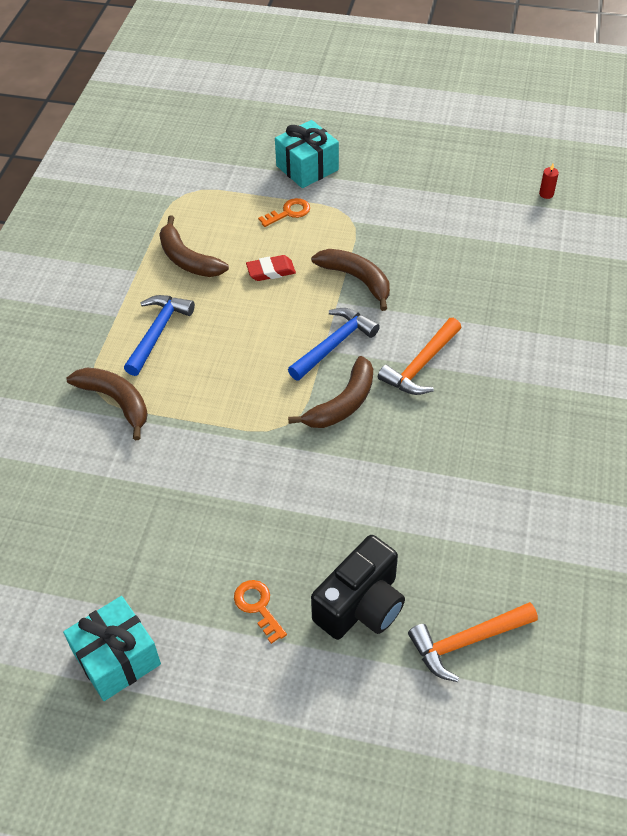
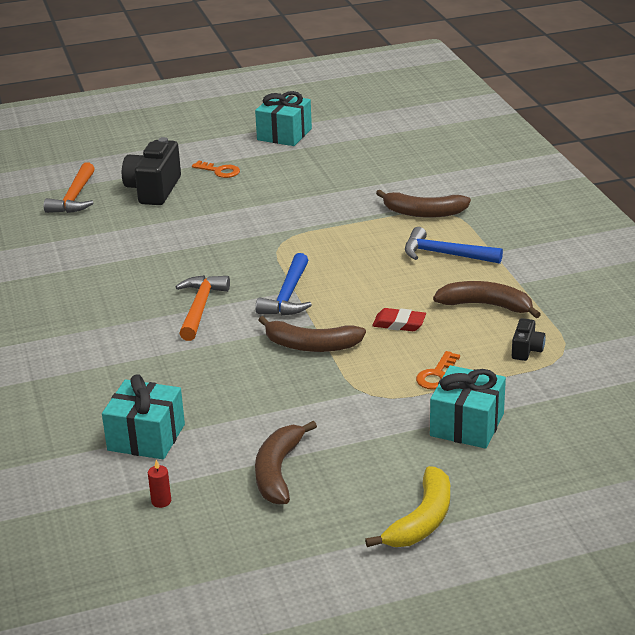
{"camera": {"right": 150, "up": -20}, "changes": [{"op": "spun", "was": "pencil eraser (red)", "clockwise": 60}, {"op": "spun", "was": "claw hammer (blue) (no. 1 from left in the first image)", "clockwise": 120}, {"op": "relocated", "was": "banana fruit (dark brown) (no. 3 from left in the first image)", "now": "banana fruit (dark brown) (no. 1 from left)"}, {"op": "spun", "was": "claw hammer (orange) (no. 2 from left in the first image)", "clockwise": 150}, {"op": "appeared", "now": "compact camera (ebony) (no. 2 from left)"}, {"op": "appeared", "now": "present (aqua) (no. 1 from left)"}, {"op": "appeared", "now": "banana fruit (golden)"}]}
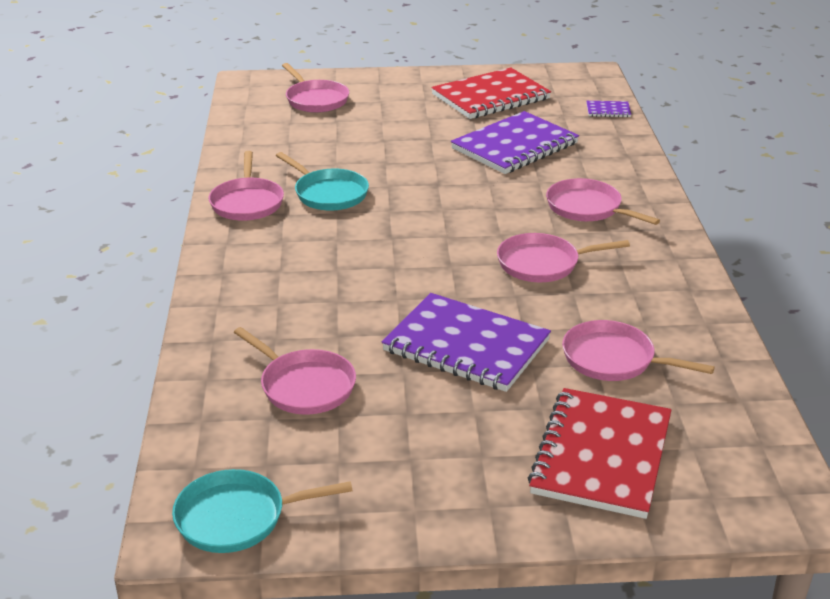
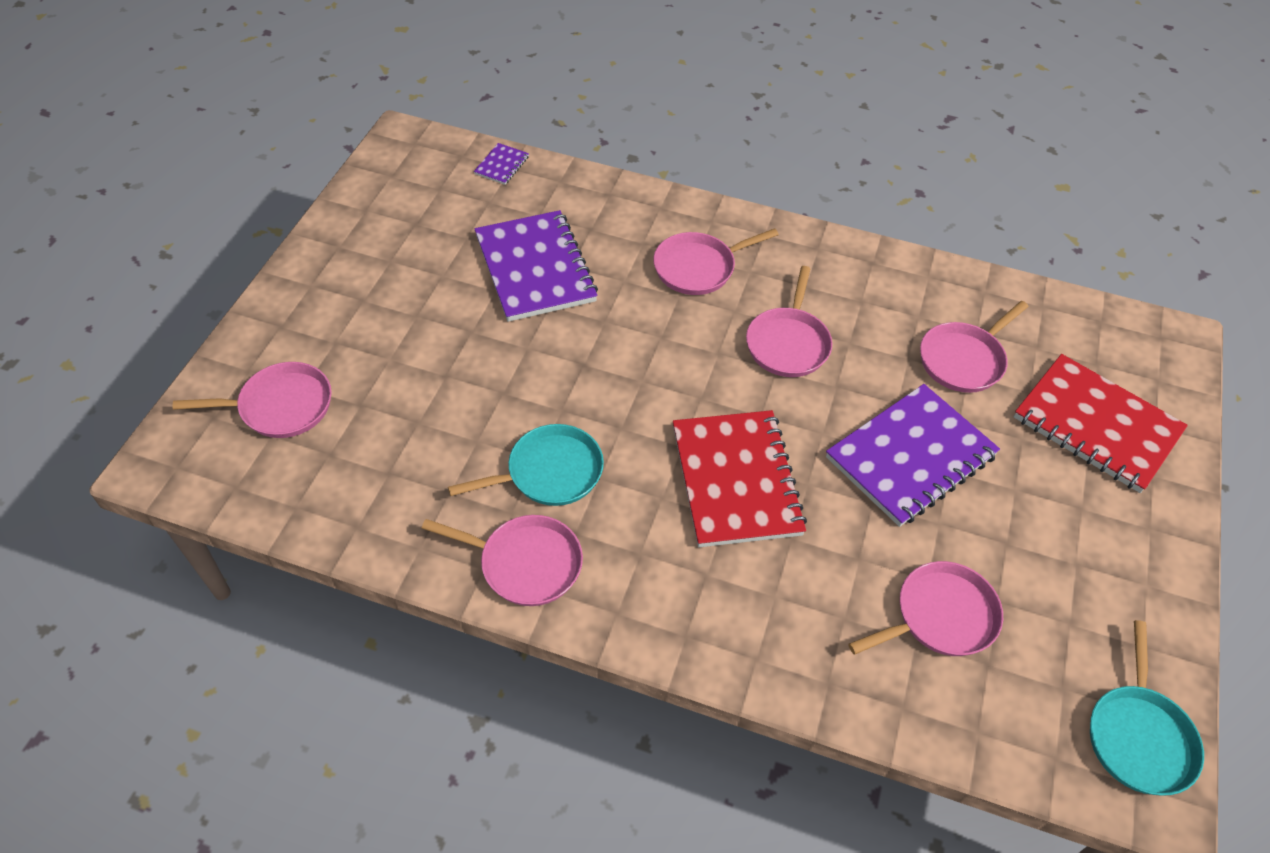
{"camera": {"right": -70, "up": 20}, "changes": [{"op": "relocated", "was": "exercise book (red) (no. 1 from left)"}]}
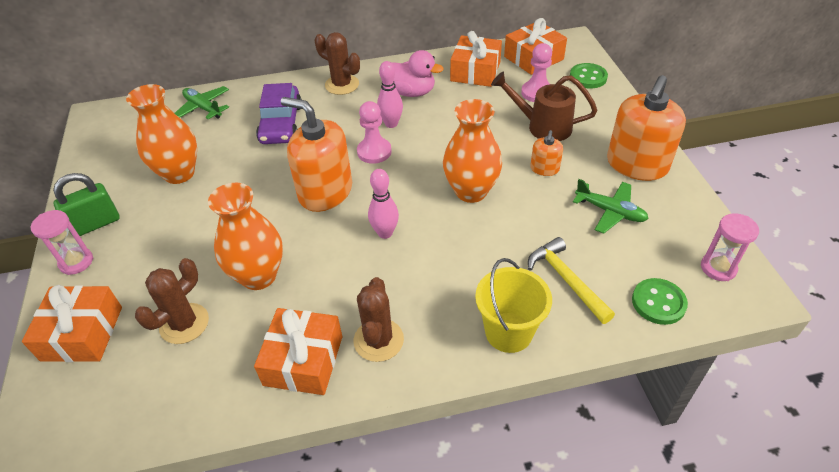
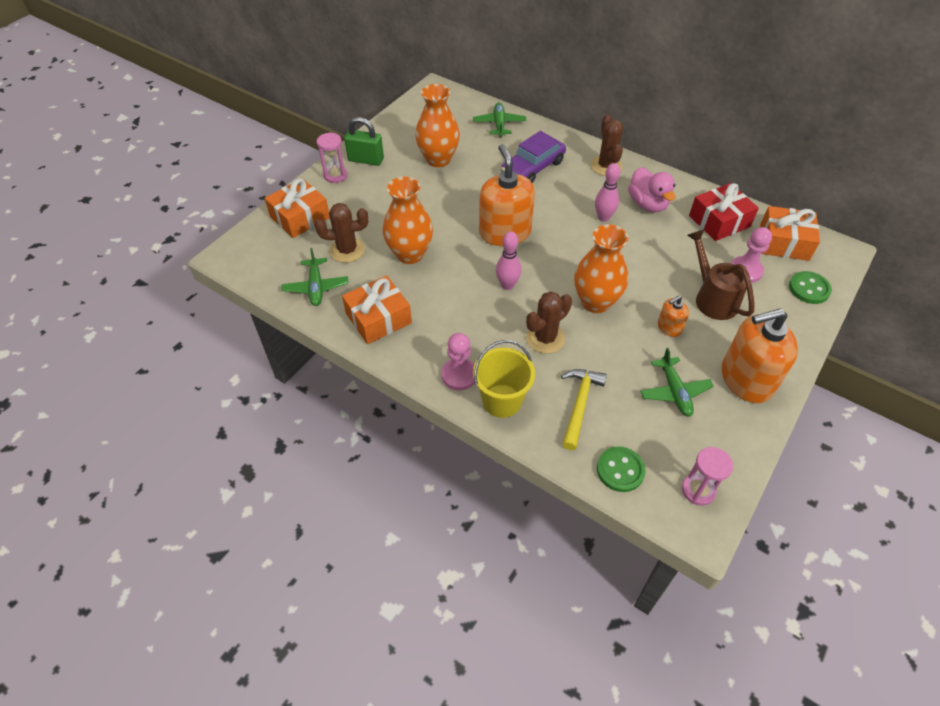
{"camera": {"right": 45, "up": 5}, "changes": [{"op": "colour", "was": "present (orange) (no. 3 from left)", "now": "present (red)"}, {"op": "relocated", "was": "pawn (rosy) (no. 1 from left)"}, {"op": "relocated", "was": "cactus (dark brown) (no. 3 from left in the first image)", "now": "cactus (dark brown) (no. 2 from left)"}, {"op": "appeared", "now": "toy plane (emerald) (no. 1 from left)"}]}
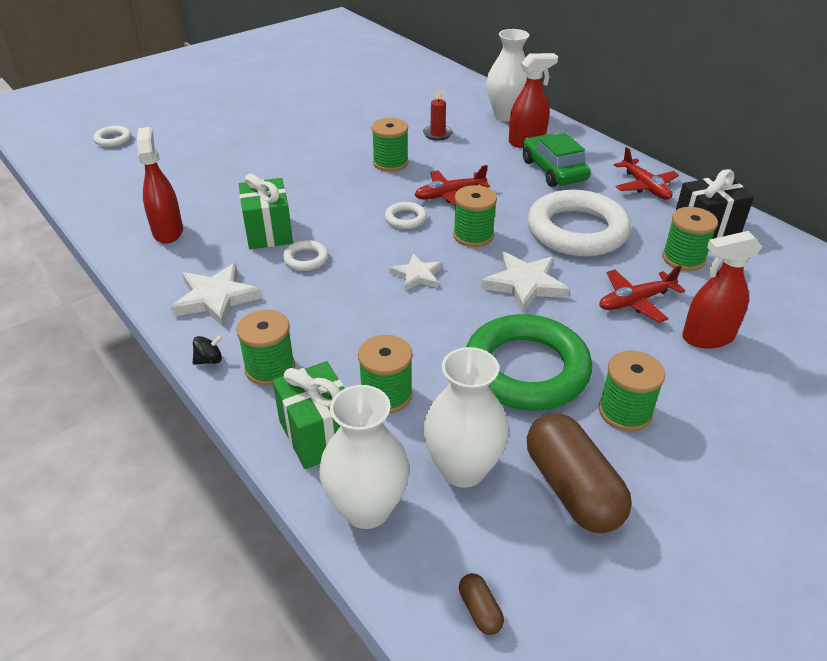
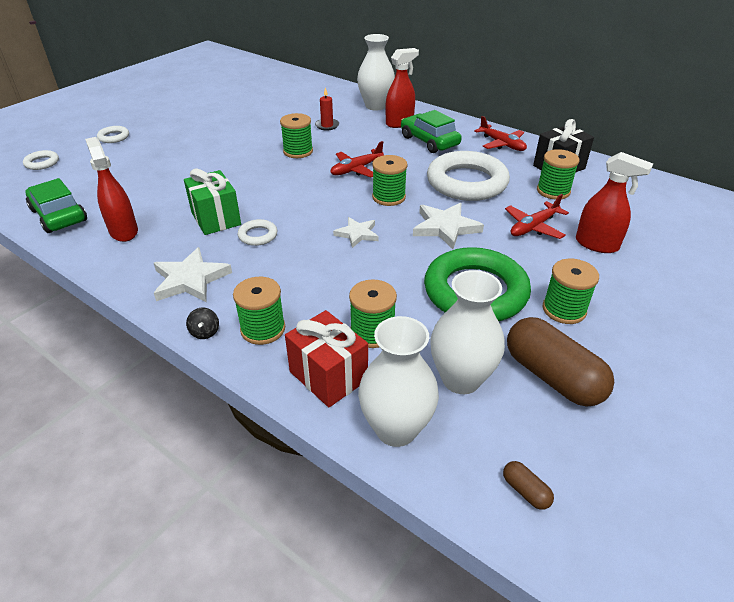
{"camera": {"right": -15, "up": 0}, "changes": [{"op": "relocated", "was": "ring (snow-white) (no. 3 from left in the first image)", "now": "ring (snow-white) (no. 2 from left)"}, {"op": "spun", "was": "spray cleaner (red) (no. 3 from left)", "clockwise": -120}, {"op": "spun", "was": "spinning top (ebony)", "clockwise": 120}, {"op": "colour", "was": "present (emerald) (no. 2 from left)", "now": "present (red)"}, {"op": "appeared", "now": "automobile (emerald) (no. 1 from left)"}]}
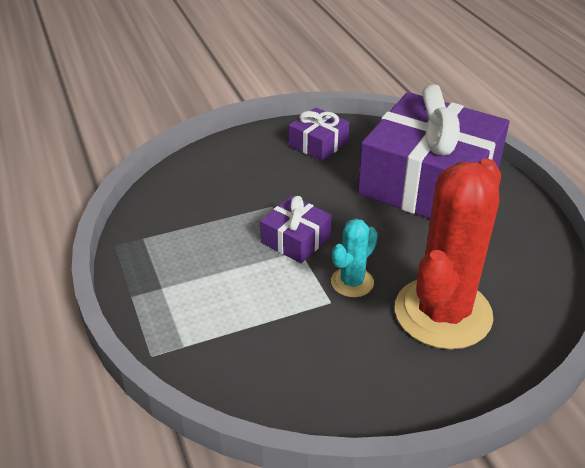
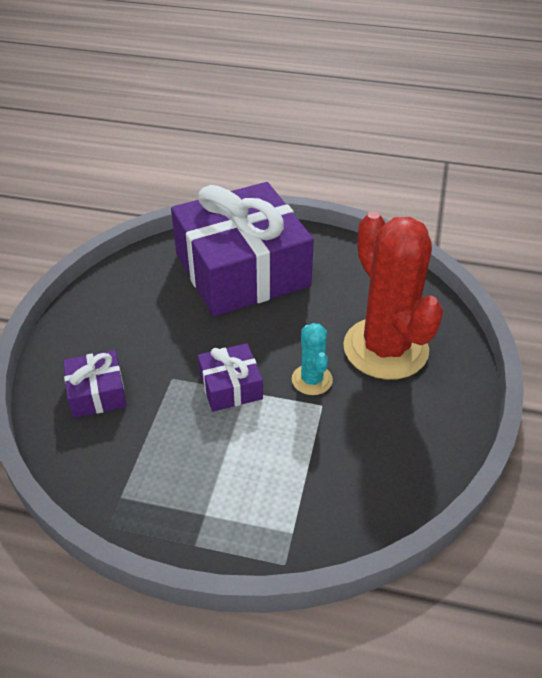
{"camera": {"right": -55, "up": 5}, "changes": [{"op": "relocated", "was": "present (violet) (no. 2 from left in the first image)", "now": "present (violet) (no. 1 from left)"}]}
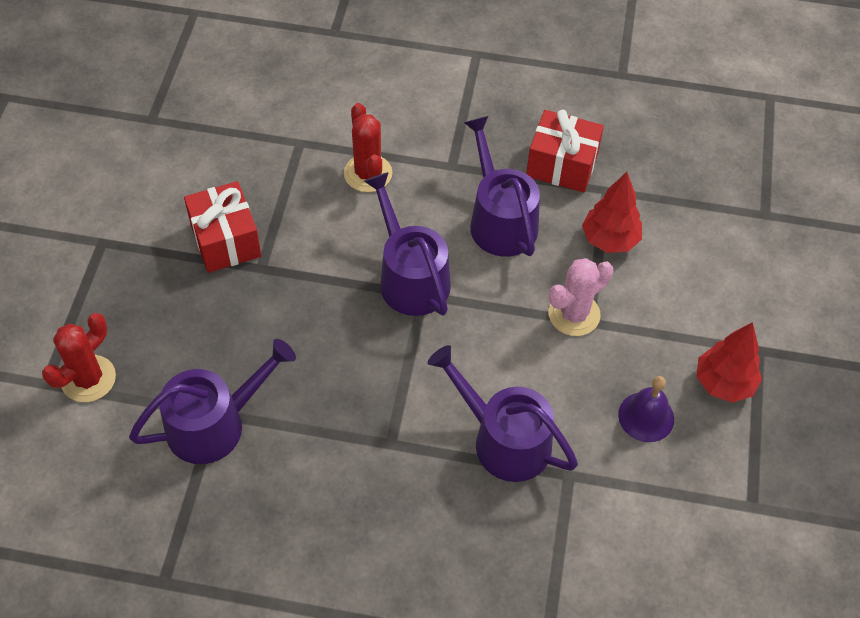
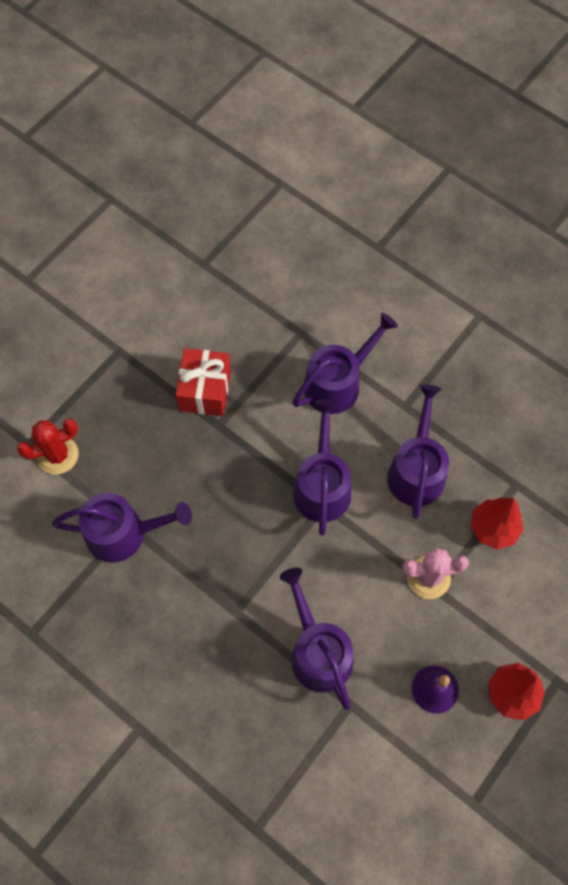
{"camera": {"right": 30, "up": 10}, "changes": [{"op": "exchanged", "was": "cactus (red) (no. 2 from left)", "now": "sprinkling can (violet) (no. 4 from left)"}, {"op": "missing", "was": "present (red) (no. 2 from left)"}]}
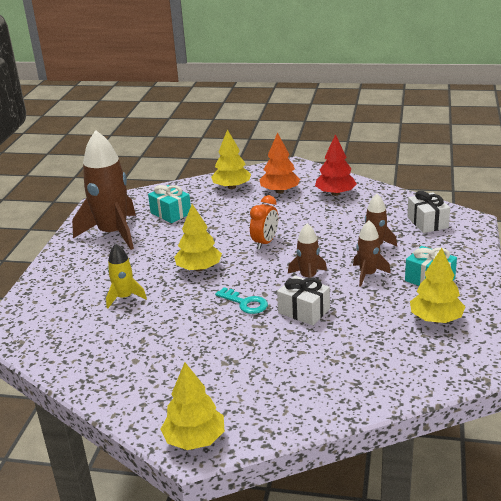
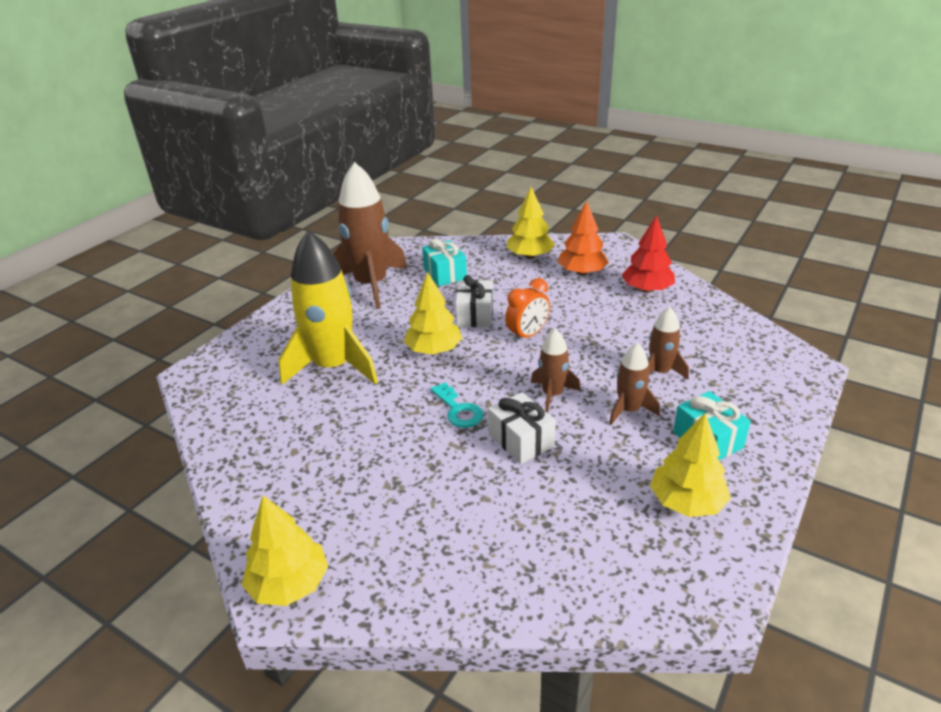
{"camera": {"right": 20, "up": 5}, "changes": [{"op": "relocated", "was": "present (snow-white) (no. 2 from left in the first image)", "now": "present (snow-white) (no. 1 from left)"}, {"op": "size", "was": "rocket (golden)", "ratio": 2.0}]}
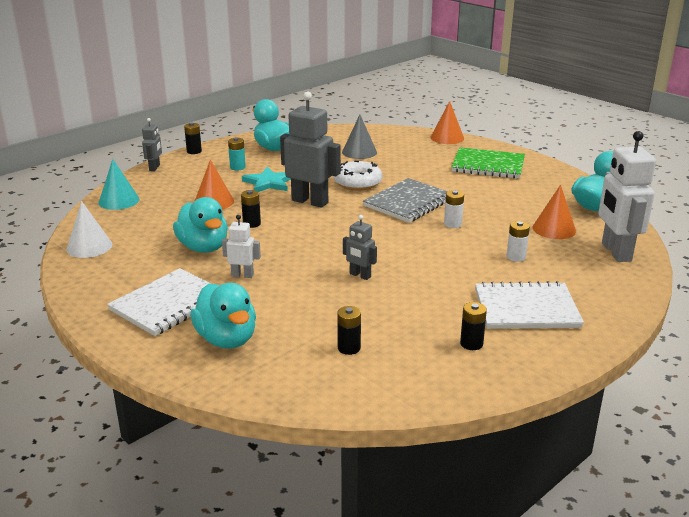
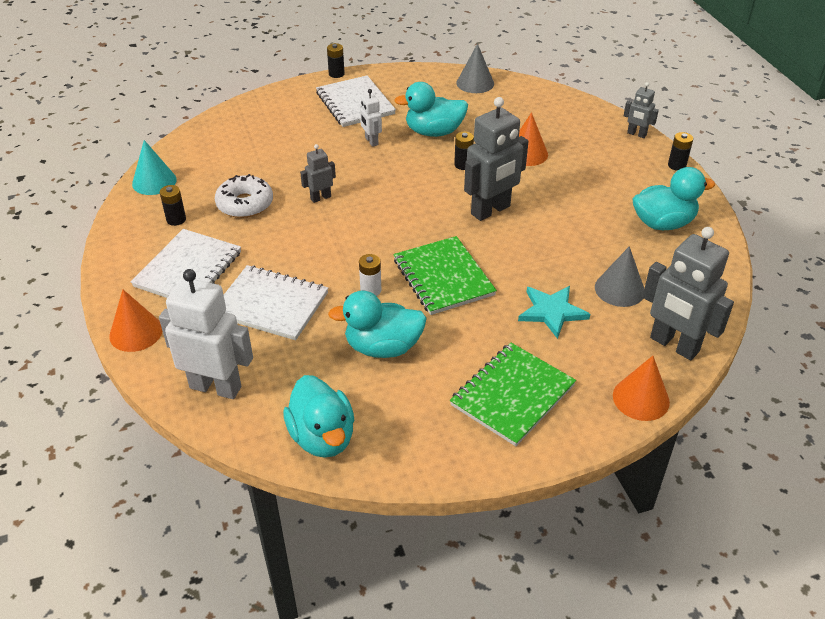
{"camera": {"right": 115, "up": 15}, "changes": [{"op": "missing", "was": "power cell (aqua)"}, {"op": "relocated", "was": "cone shape (aqua)"}, {"op": "relocated", "was": "glazed donut (snow-white)"}, {"op": "relocated", "was": "five-pointed star (aqua)"}, {"op": "colour", "was": "exercise book (gray)", "now": "exercise book (emerald) (no. 1 from left)"}, {"op": "relocated", "was": "cone shape (orange) (no. 3 from left in the first image)", "now": "cone shape (orange) (no. 1 from left)"}, {"op": "colour", "was": "cone shape (snow-white)", "now": "cone shape (gray) (no. 1 from left)"}, {"op": "spun", "was": "toy robot (snow-white) (no. 1 from left in the first image)", "clockwise": 120}, {"op": "exchanged", "was": "power cell (snow-white) (no. 2 from left)", "now": "exercise book (snow-white) (no. 2 from left)"}, {"op": "relocated", "was": "rubber duck (aqua) (no. 2 from left)"}, {"op": "relocated", "was": "power cell (ebony) (no. 3 from left in the first image)", "now": "power cell (ebony) (no. 2 from left)"}, {"op": "appeared", "now": "toy robot (gray) (no. 4 from left)"}]}
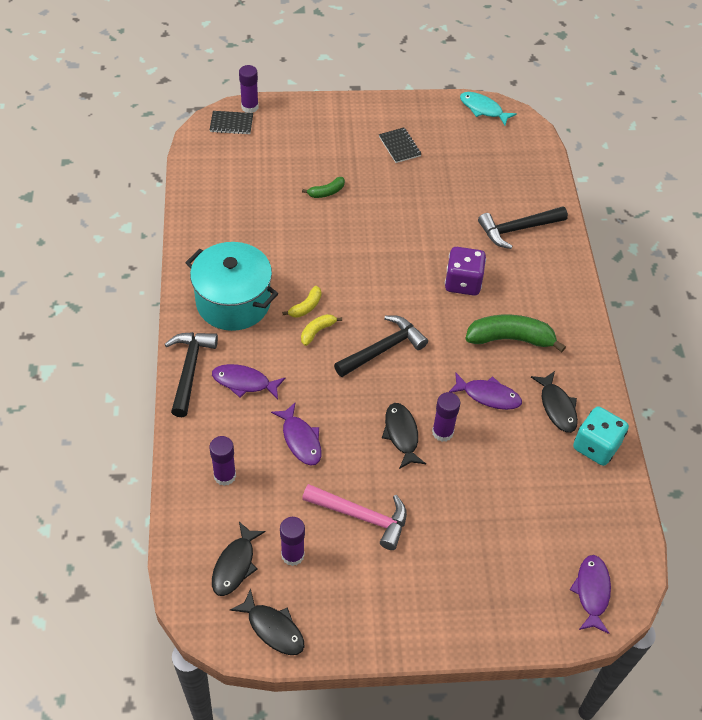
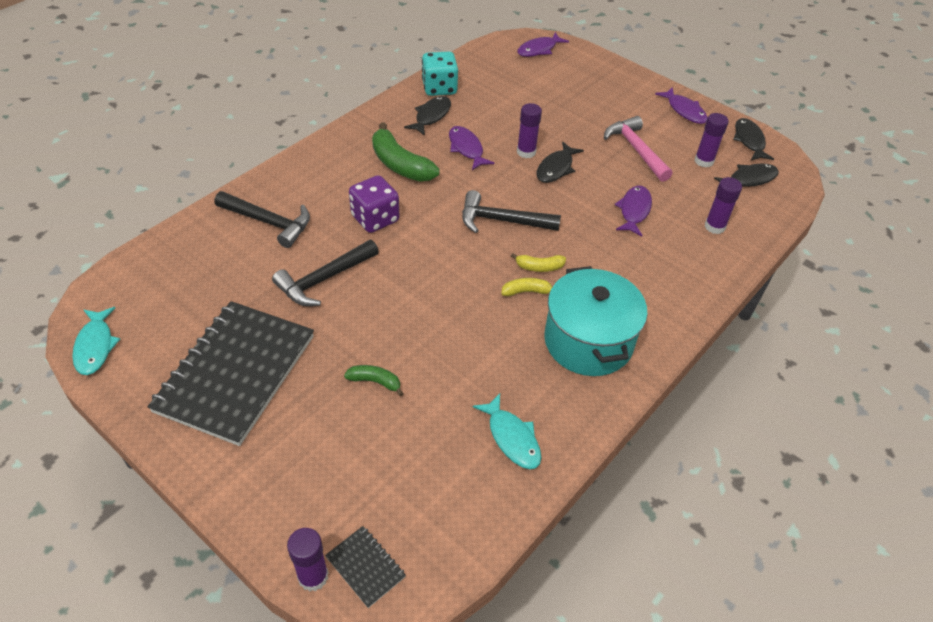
{"camera": {"right": -135, "up": -5}, "changes": [{"op": "size", "was": "exercise book (ebony) (no. 2 from left in the first image)", "ratio": 2.46}, {"op": "relocated", "was": "claw hammer (ebony) (no. 1 from left in the first image)", "now": "claw hammer (ebony) (no. 2 from left)"}, {"op": "relocated", "was": "fish figure (violet) (no. 1 from left in the first image)", "now": "fish figure (violet) (no. 4 from left)"}, {"op": "appeared", "now": "fish figure (aqua) (no. 2 from left)"}]}
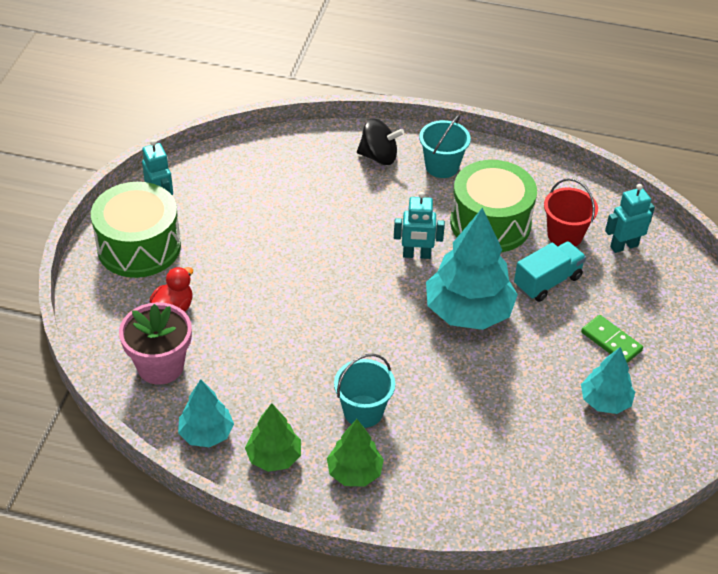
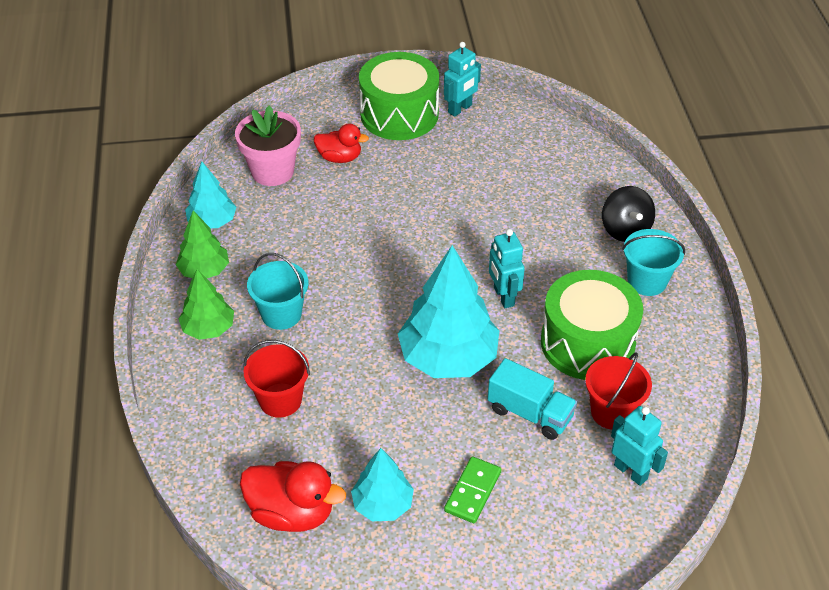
{"camera": {"right": 70, "up": 0}, "changes": [{"op": "appeared", "now": "sand bucket (red) (no. 1 from left)"}, {"op": "appeared", "now": "rubber duck (red) (no. 1 from left)"}]}
